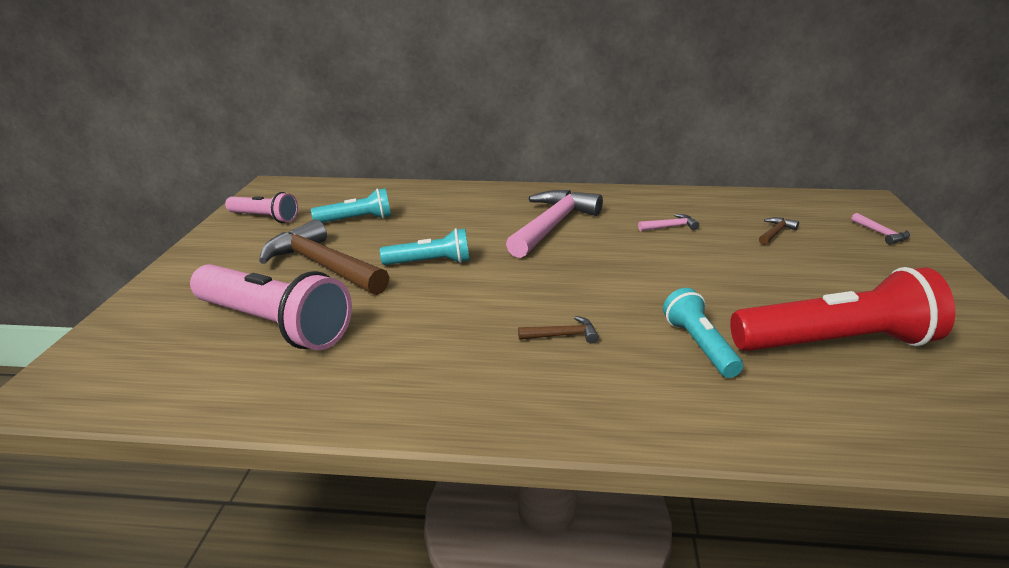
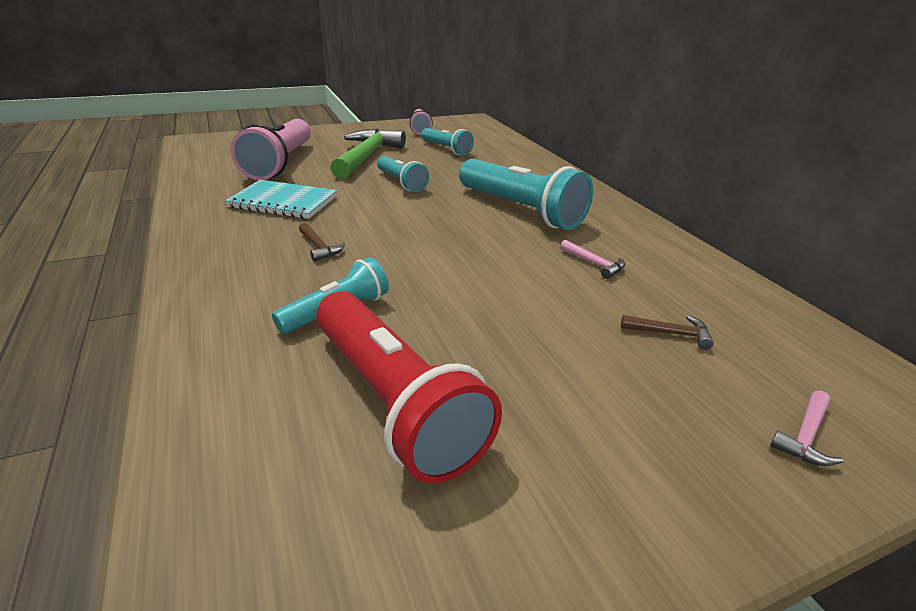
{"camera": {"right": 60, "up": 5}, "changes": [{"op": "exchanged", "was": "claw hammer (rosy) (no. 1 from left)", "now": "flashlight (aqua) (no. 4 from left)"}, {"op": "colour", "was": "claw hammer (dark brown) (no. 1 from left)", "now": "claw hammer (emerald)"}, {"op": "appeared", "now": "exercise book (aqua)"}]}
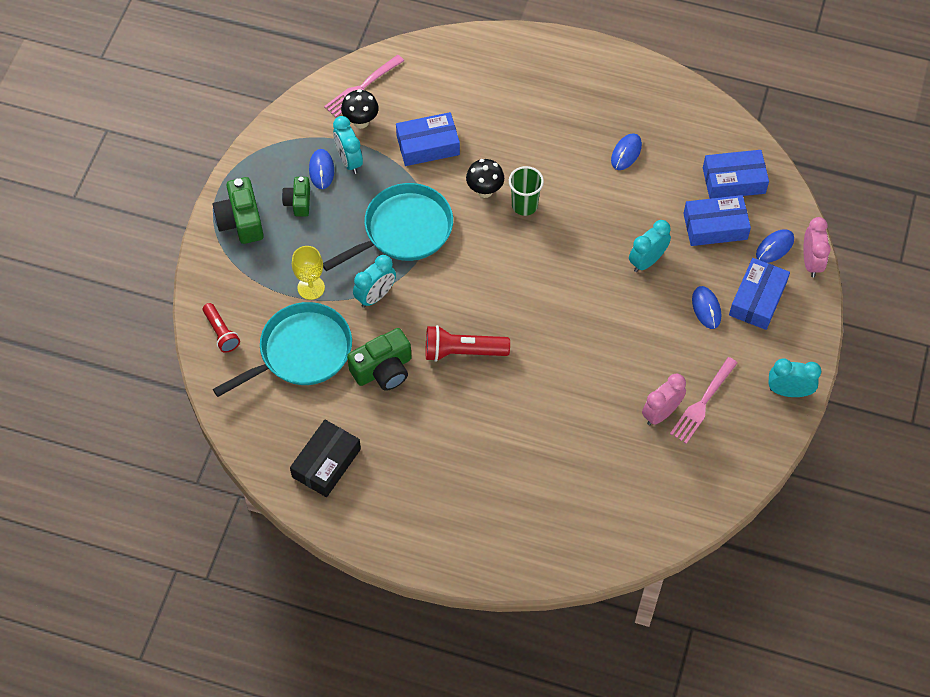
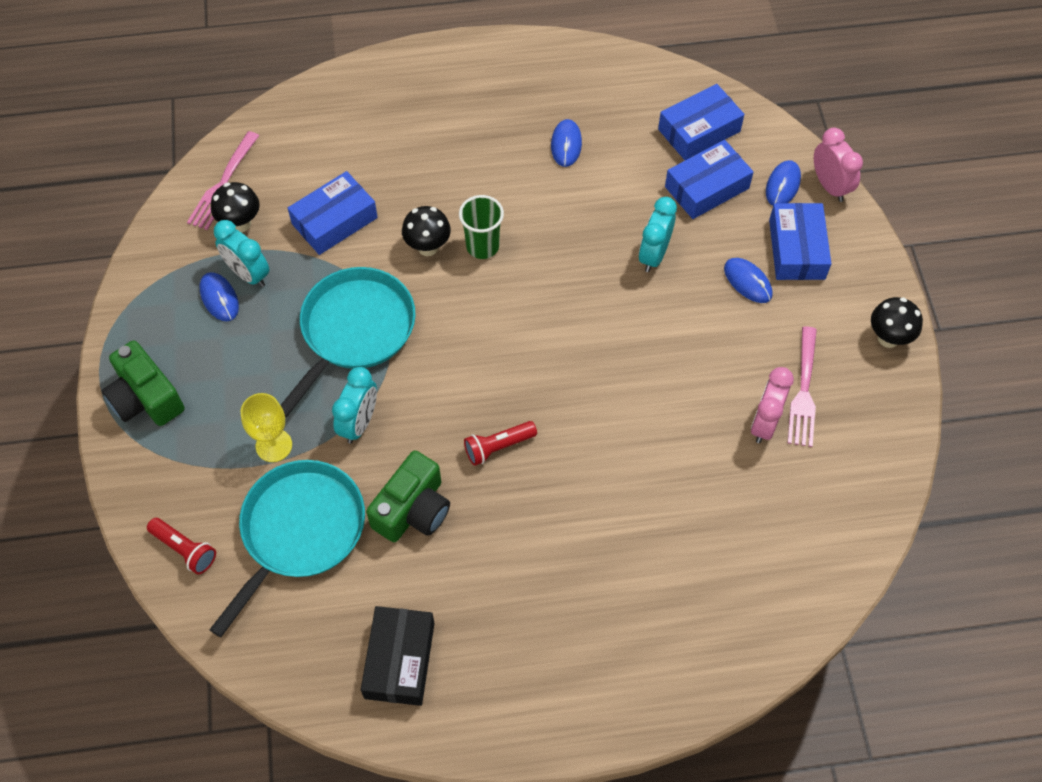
{"camera": {"right": -25, "up": 0}, "changes": [{"op": "missing", "was": "compact camera (emerald) (no. 2 from left)"}, {"op": "size", "was": "flashlight (red) (no. 2 from left)", "ratio": 0.65}, {"op": "exchanged", "was": "clock (aqua) (no. 4 from left)", "now": "mushroom (ebony) (no. 3 from left)"}]}
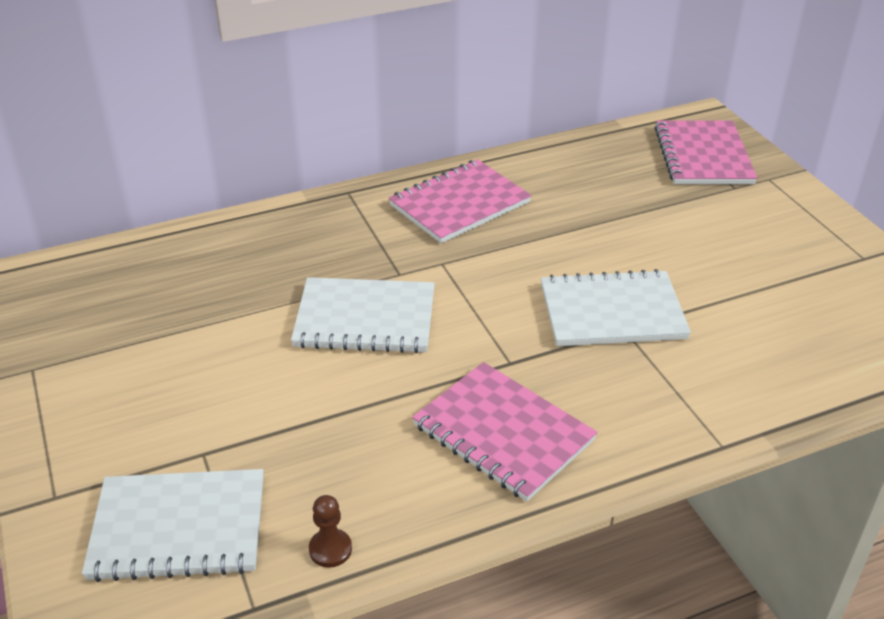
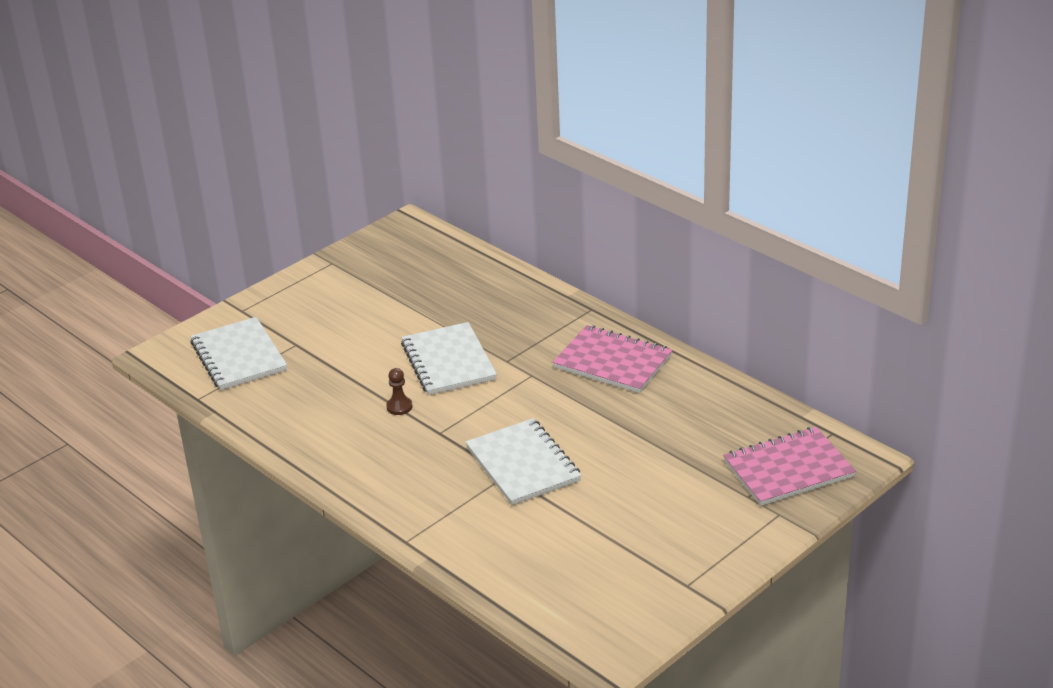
{"camera": {"right": 70, "up": -5}, "changes": [{"op": "missing", "was": "exercise book (rosy) (no. 2 from left)"}, {"op": "relocated", "was": "pawn (dark brown)"}]}
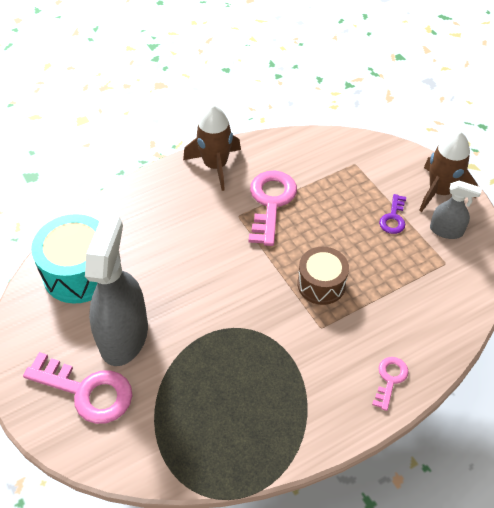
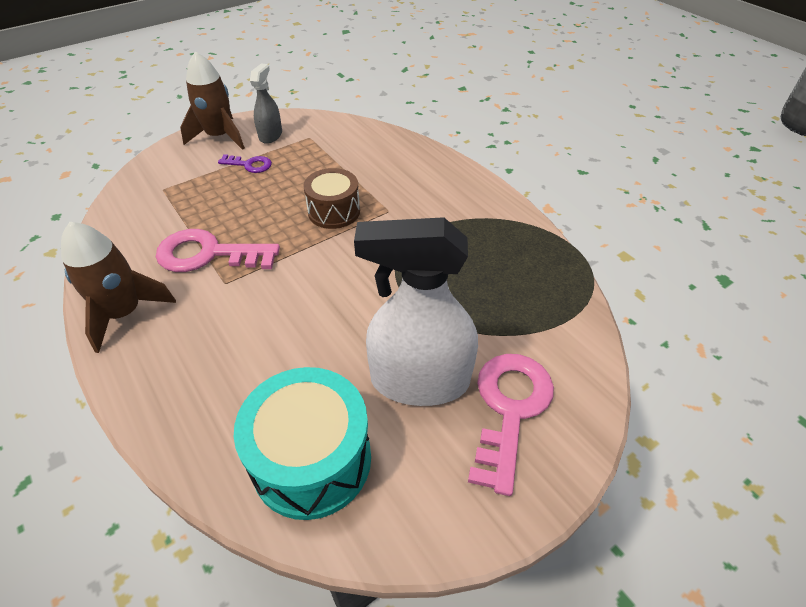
{"camera": {"right": -95, "up": -5}, "changes": [{"op": "colour", "was": "spray cleaner (gray) (no. 1 from left)", "now": "spray cleaner (snow-white)"}, {"op": "missing", "was": "key (rosy) (no. 3 from left)"}]}
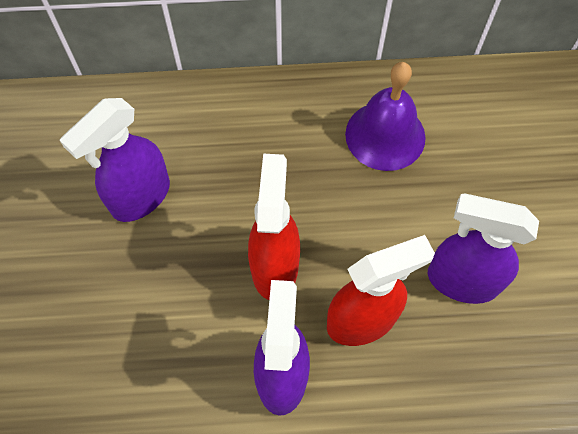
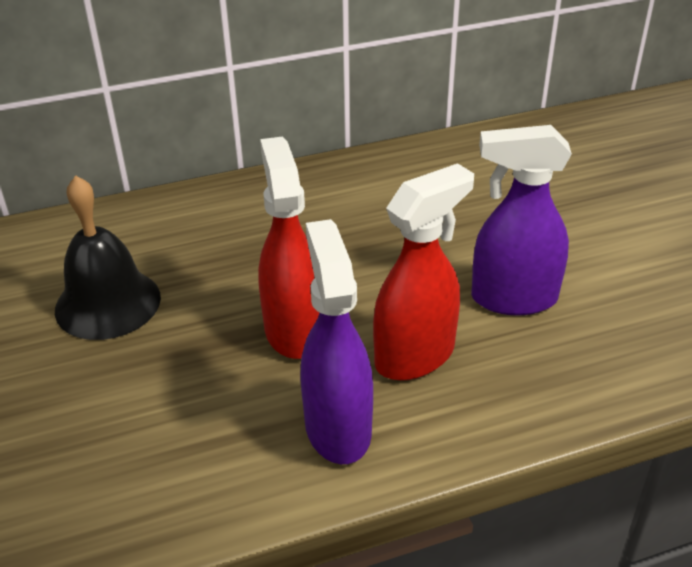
{"camera": {"right": -15, "up": -25}, "changes": [{"op": "missing", "was": "bell (violet)"}, {"op": "exchanged", "was": "spray cleaner (violet) (no. 1 from left)", "now": "bell (ebony)"}]}
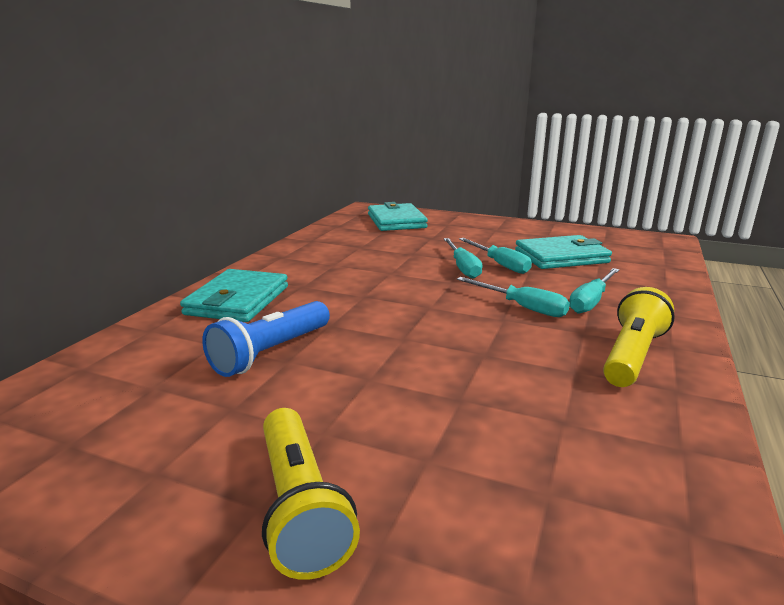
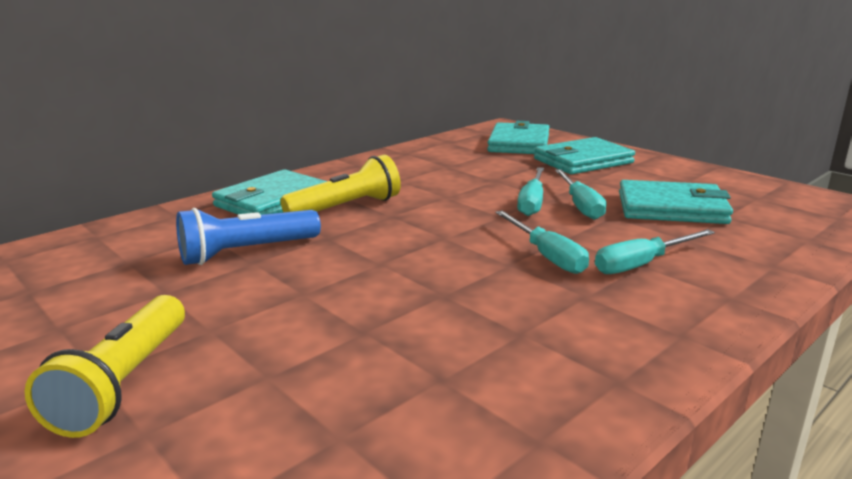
{"camera": {"right": 25, "up": 0}, "changes": [{"op": "relocated", "was": "flashlight (golden) (no. 2 from left)"}, {"op": "appeared", "now": "wallet (aqua) (no. 3 from left)"}]}
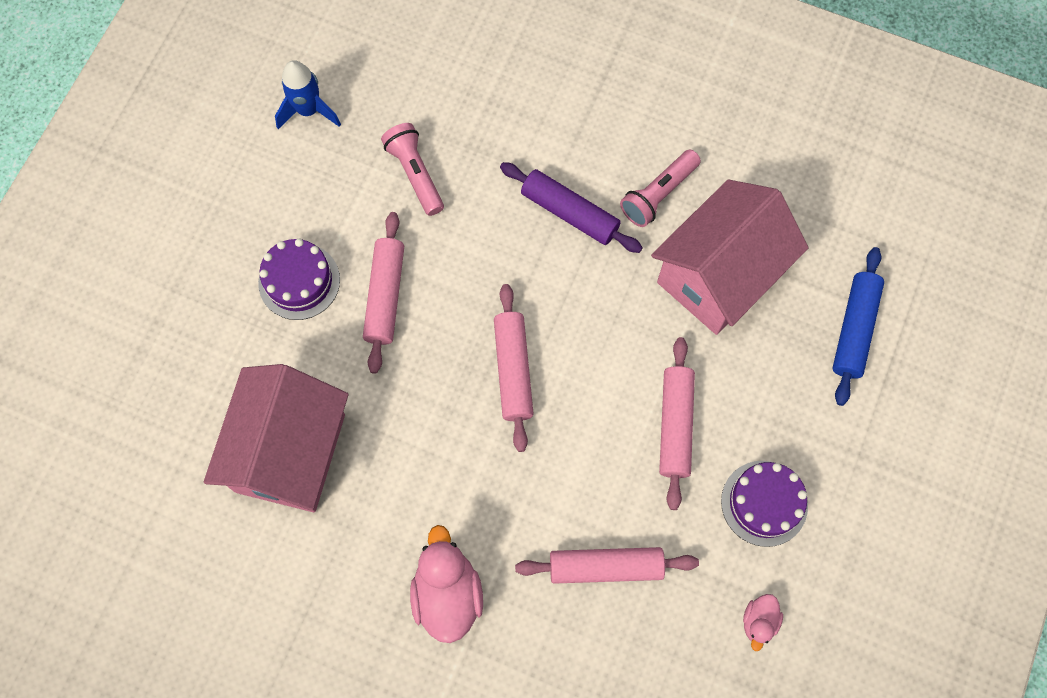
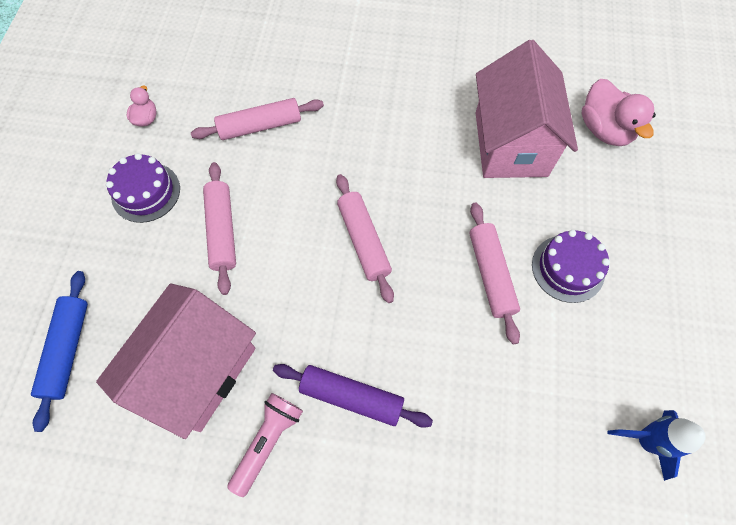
{"camera": {"right": 165, "up": -5}, "changes": [{"op": "missing", "was": "flashlight (rosy) (no. 1 from left)"}, {"op": "relocated", "was": "rubber duck (rosy) (no. 1 from left in the first image)", "now": "rubber duck (rosy) (no. 2 from left)"}]}
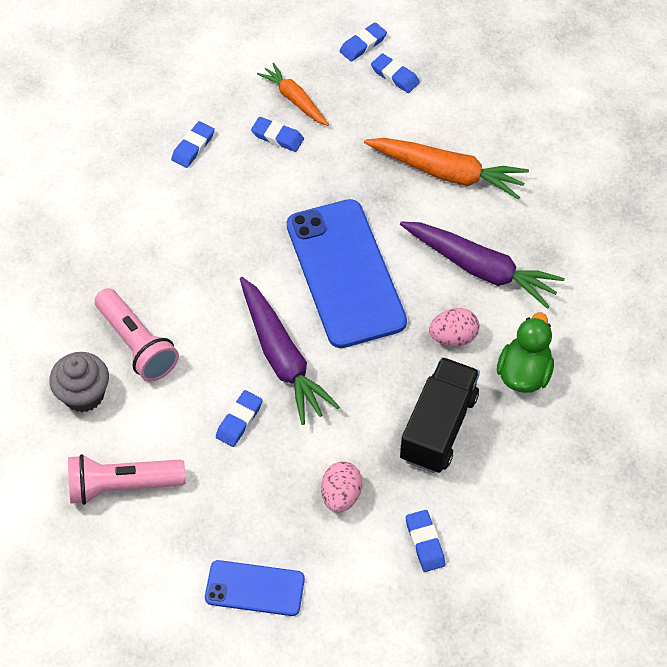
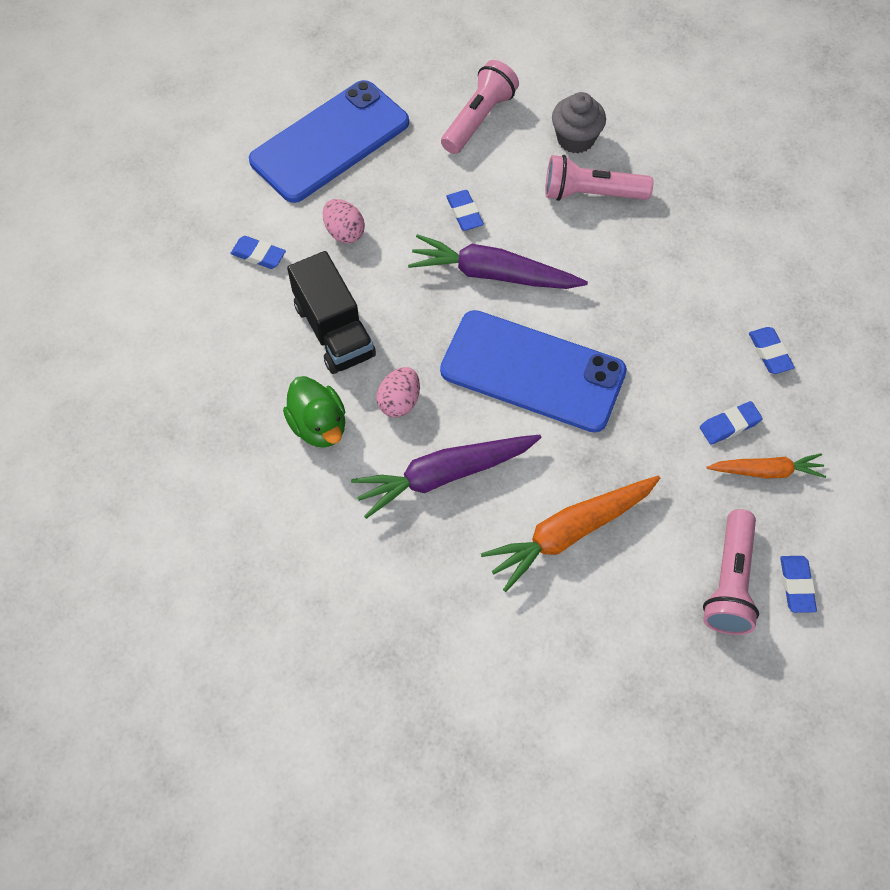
{"camera": {"right": 130, "up": 5}, "changes": [{"op": "exchanged", "was": "pencil eraser (blue) (no. 5 from left)", "now": "flashlight (rosy) (no. 3 from left)"}, {"op": "size", "was": "smartphone (blue) (no. 1 from left)", "ratio": 1.94}]}
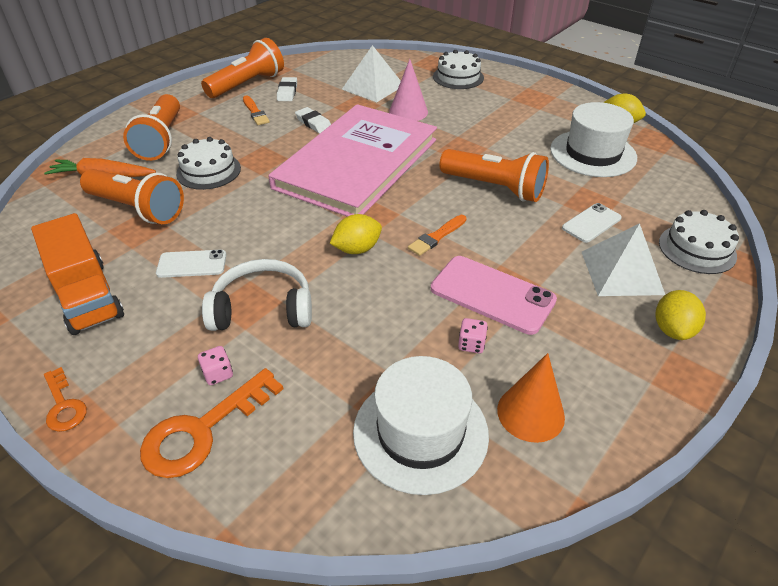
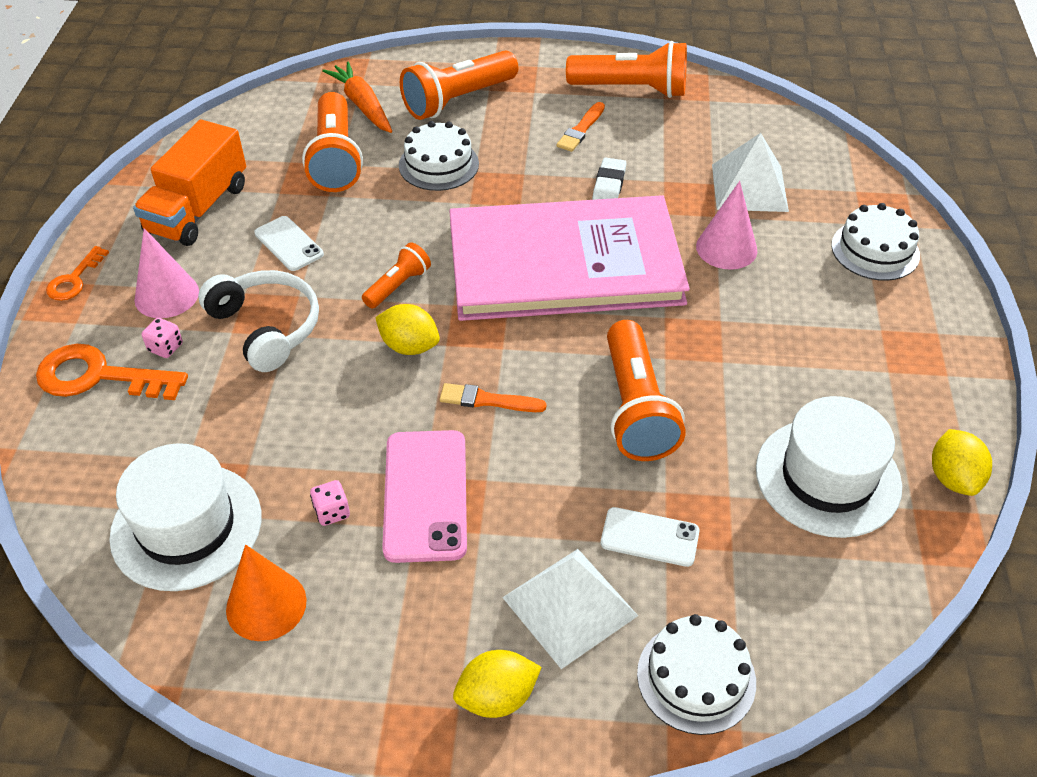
{"camera": {"right": 55, "up": 5}, "changes": [{"op": "missing", "was": "pencil eraser (snow-white) (no. 1 from left)"}, {"op": "appeared", "now": "cone shape (rosy) (no. 1 from left)"}, {"op": "appeared", "now": "flashlight (orange) (no. 2 from left)"}]}
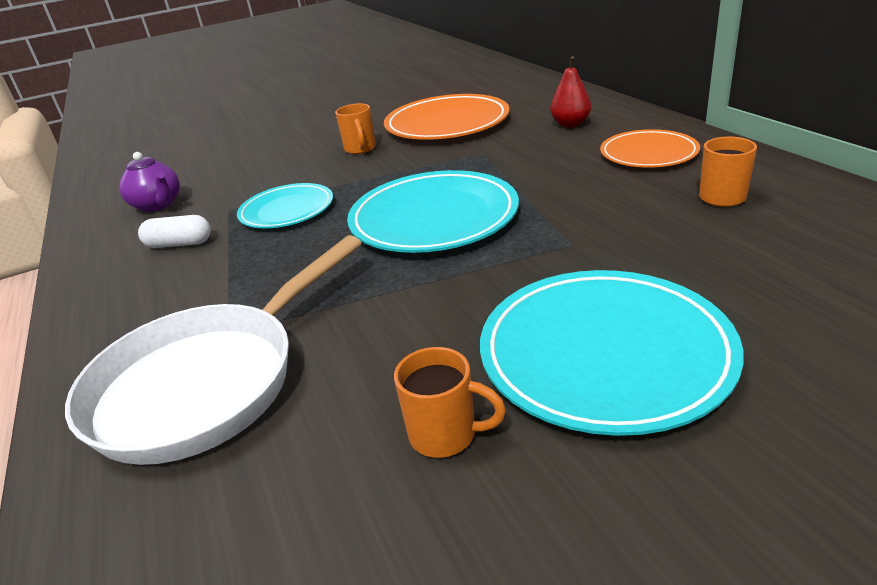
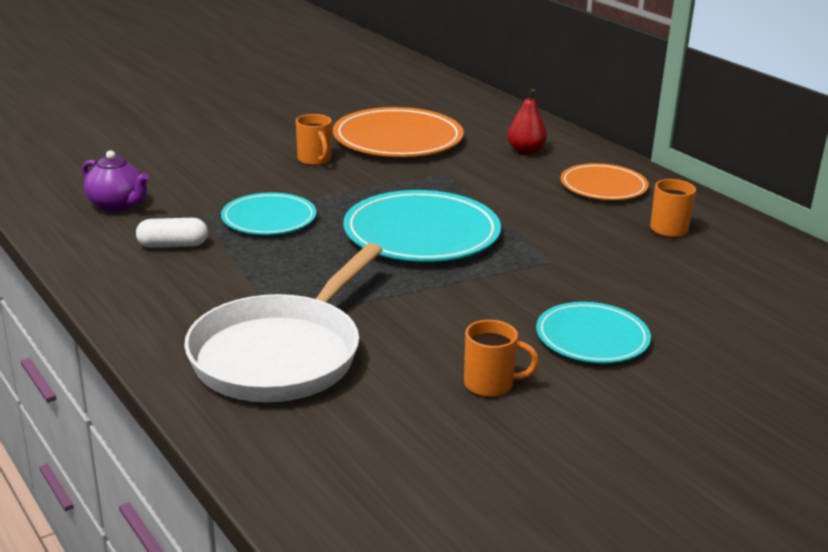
{"camera": {"right": -15, "up": -5}, "changes": [{"op": "size", "was": "dinner plate (aqua) (no. 3 from left)", "ratio": 0.61}]}
